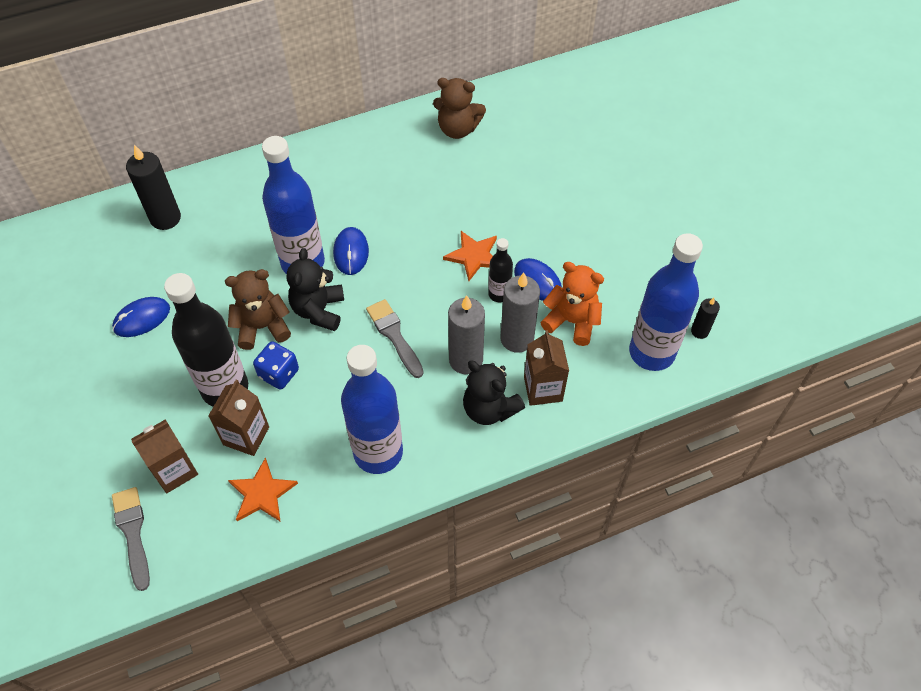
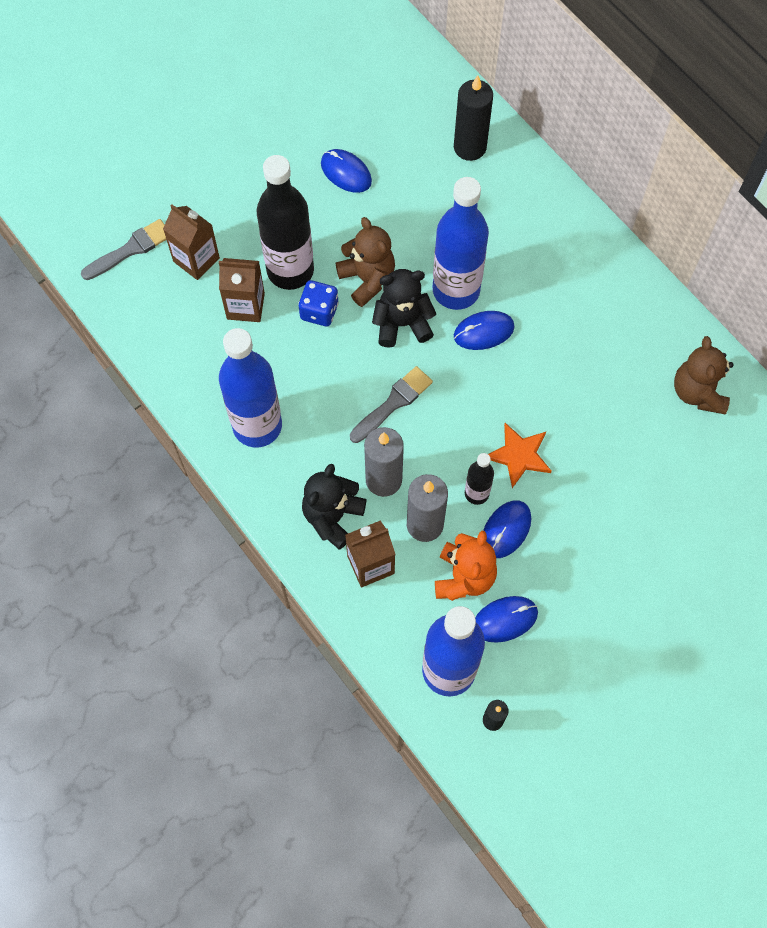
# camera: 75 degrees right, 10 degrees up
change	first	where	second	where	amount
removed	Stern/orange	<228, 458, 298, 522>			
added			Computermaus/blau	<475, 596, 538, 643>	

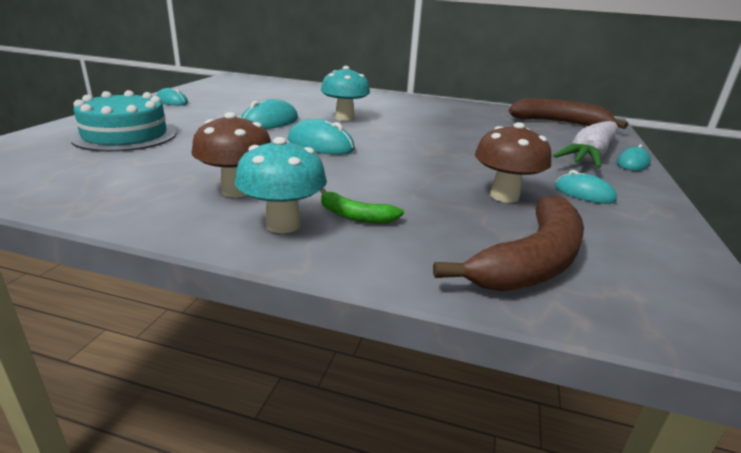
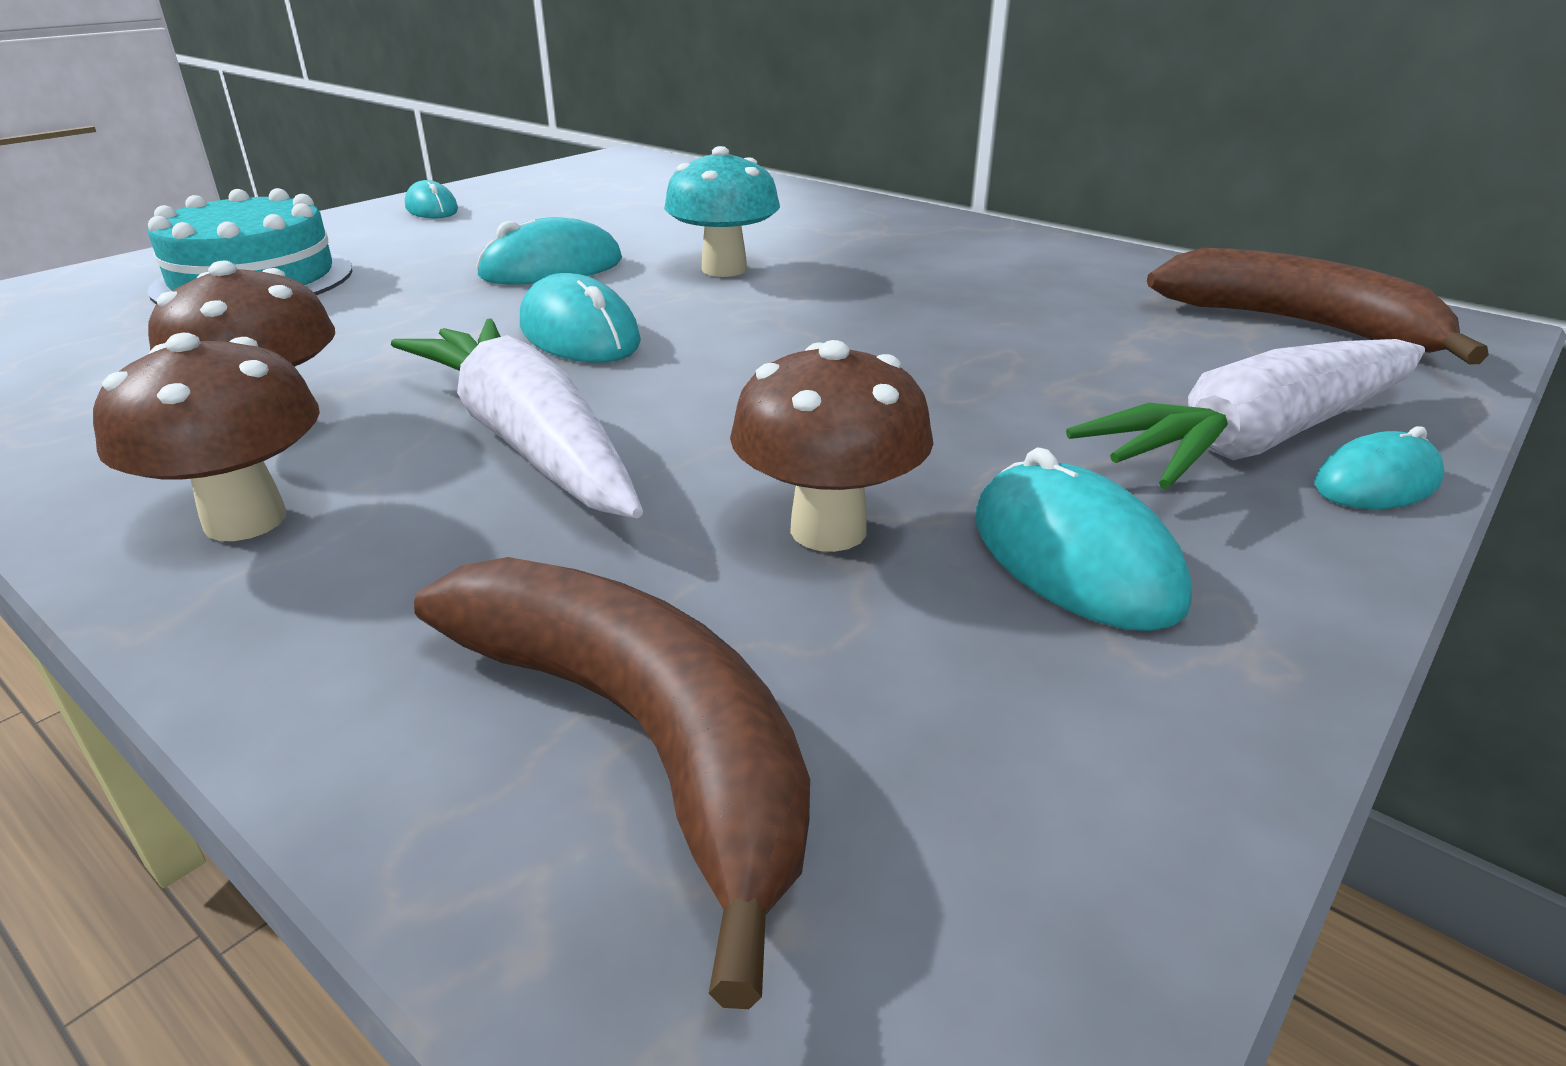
# camera: 25 degrees right, 5 degrees up
change	first	where	second	where	amount
recoloured	Pilz/türkis	<234, 137, 327, 233>	Pilz/braun	<93, 333, 320, 541>	
resized	Computermaus/türkis	<555, 170, 617, 204>		<975, 448, 1192, 631>	x1.52
removed	Banane/grün	<320, 188, 404, 224>			
turned	Banane/braun	<433, 195, 584, 291>		<414, 557, 810, 1009>	105 degrees counterclockwise
added			Karotte/weiß	<391, 318, 643, 518>	

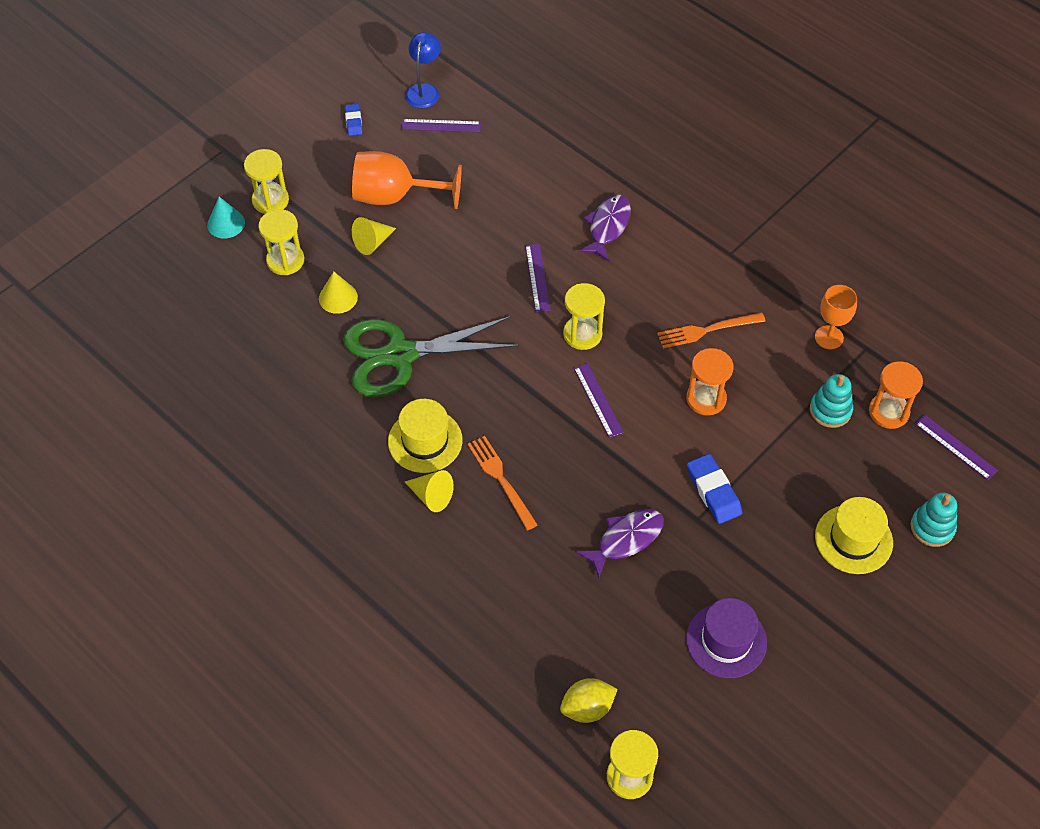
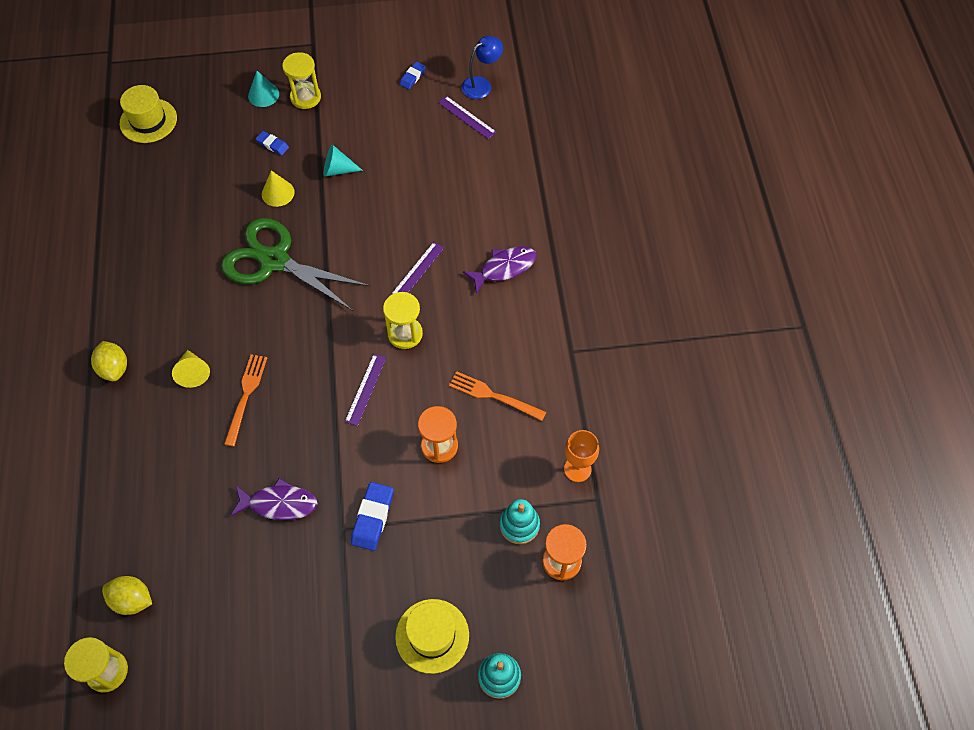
# camera: 40 degrees right, 5 degrees up
change	first	where	second	where	amount
removed	Kelch/orange	<352, 151, 462, 209>			
replaced	Sanduhr/gelb	<258, 209, 304, 275>	Radiergummi/blau	<256, 131, 289, 155>	
recoloured	Kegel/gelb	<352, 217, 396, 255>	Kegel/türkis	<323, 145, 363, 177>	
moved	Hut/gelb	<388, 399, 462, 473>		<120, 85, 177, 143>	
removed	Lineal/lila	<915, 415, 998, 480>			
removed	Hut/lila	<686, 598, 767, 678>			
added			Zitrone/gelb	<91, 341, 127, 381>	

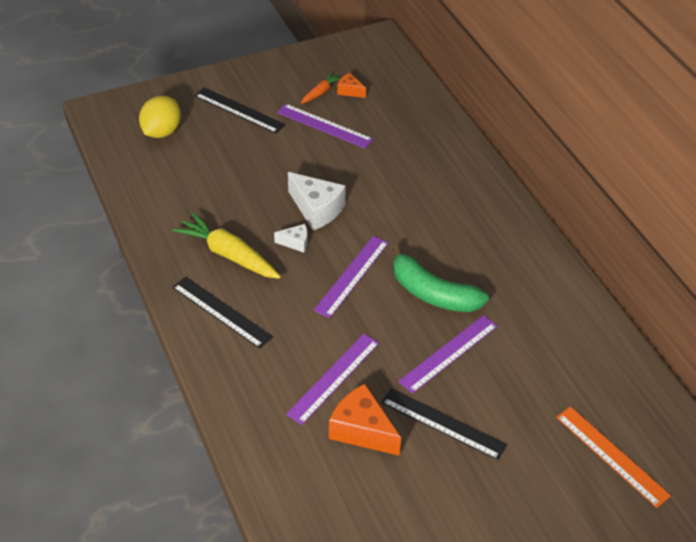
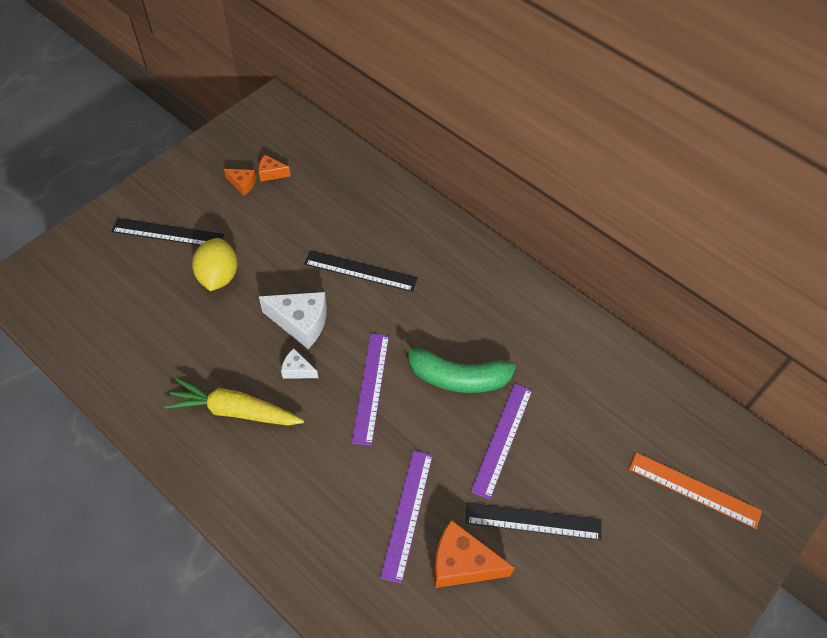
# camera: 25 degrees left, 10 degrees up
change	first	where	second	where	amount
replaced	Karotte/orange	<301, 72, 342, 104>	Käse/orange	<224, 169, 256, 196>	
moved	Zitrone/gelb	<139, 96, 181, 138>		<192, 238, 238, 291>	
removed	Lineal/lila	<277, 104, 373, 148>			
turned	Käse/weiß	<274, 224, 307, 253>		<281, 348, 318, 379>	135 degrees counterclockwise
moved	Lineal/schwarz	<172, 276, 273, 349>		<304, 250, 418, 292>	

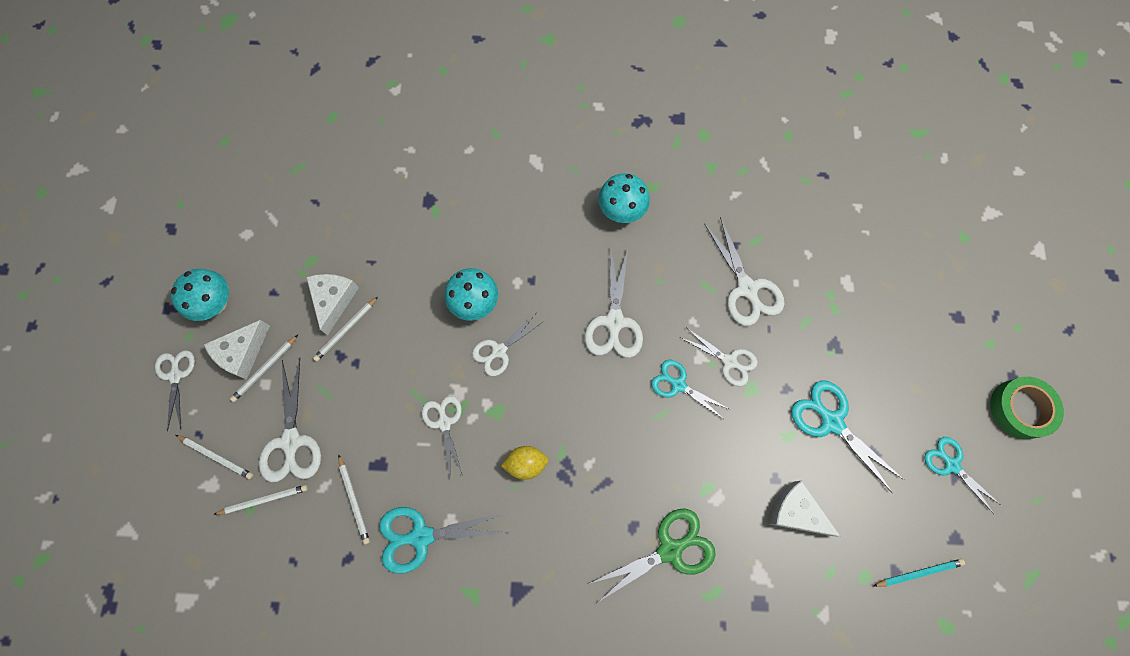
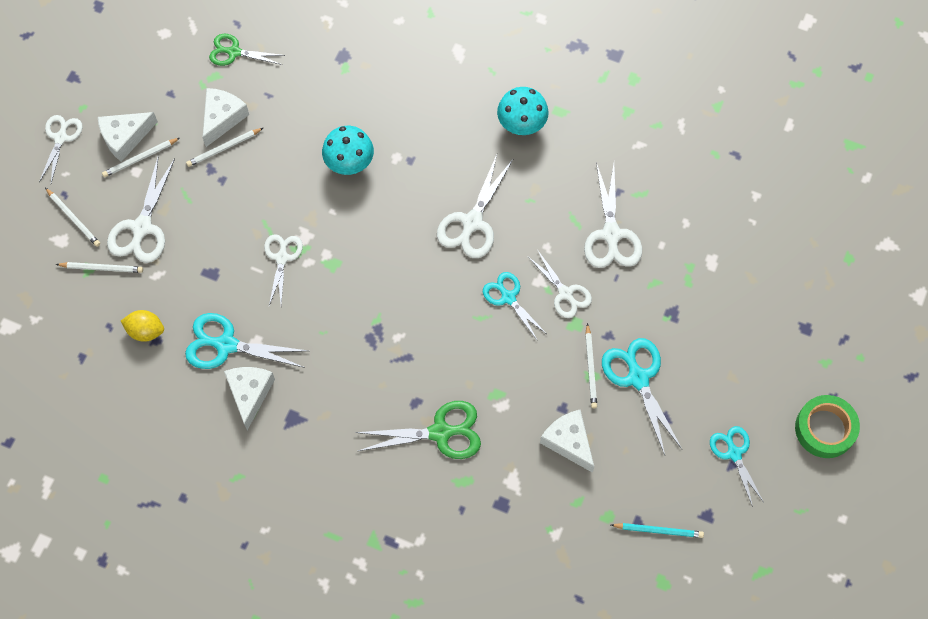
# camera: 20 degrees right, 5 degrees down
change	first	where	second	where	amount
removed	Pilz/türkis	<171, 269, 229, 321>			
removed	Schere/weiß	<472, 312, 544, 376>			
moved	Zitrone/gelb	<501, 446, 548, 480>		<121, 310, 164, 342>	
moved	Bleistift/weiß	<338, 454, 370, 545>		<585, 323, 597, 408>	
added			Schere/grün	<209, 34, 285, 66>	
added			Käse/weiß	<224, 367, 275, 430>	

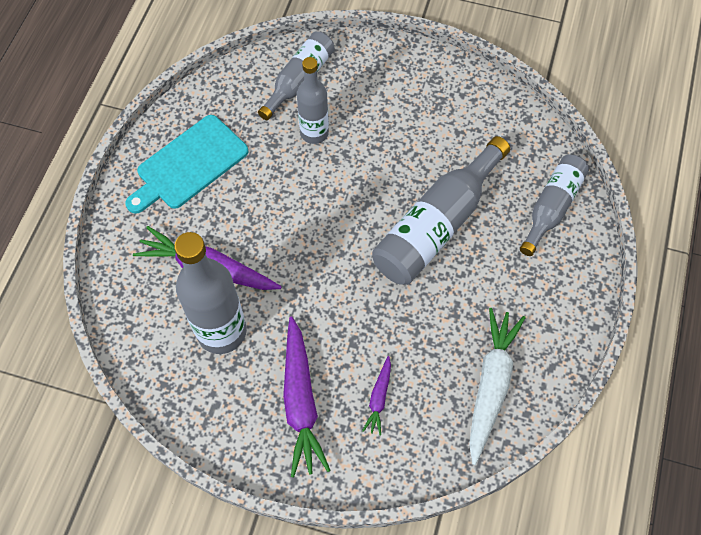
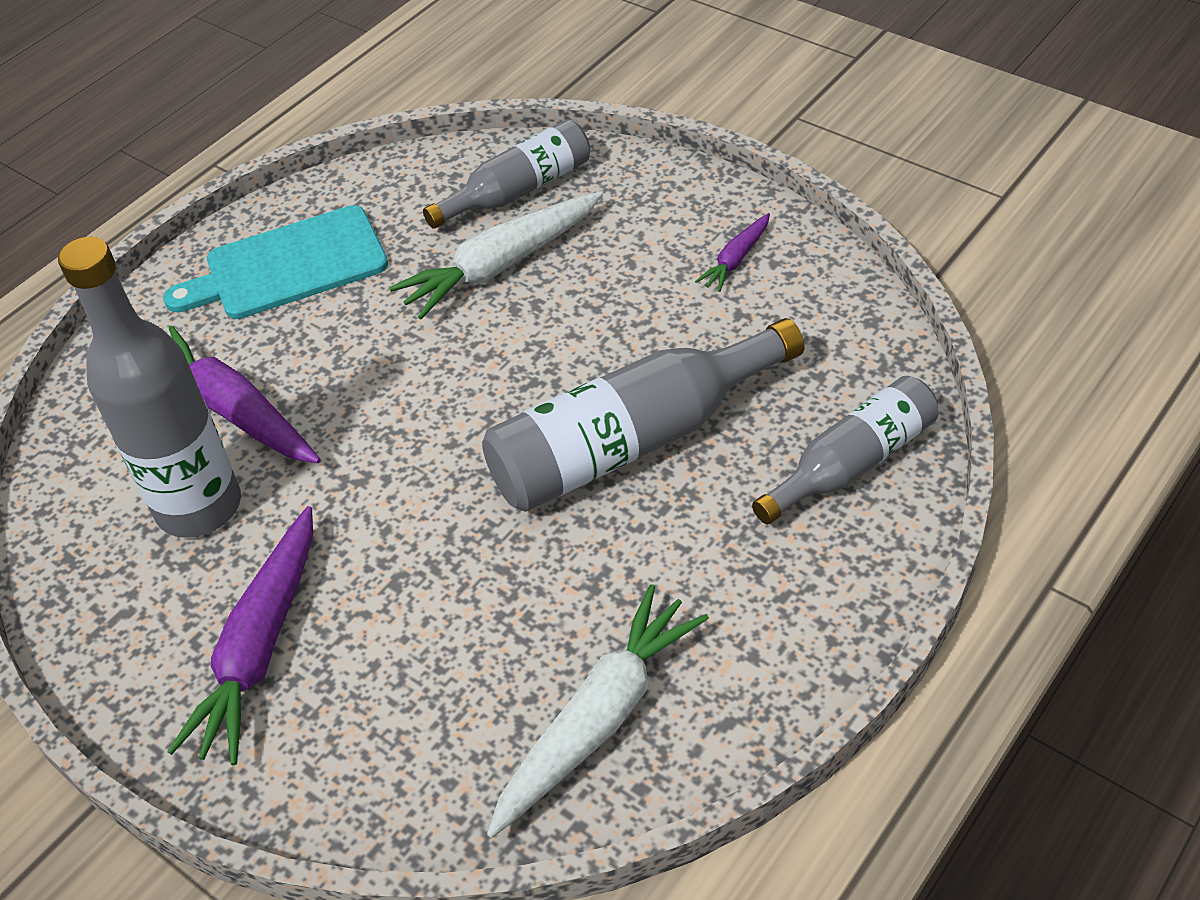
# camera: 25 degrees right, 15 degrees down
change	first	where	second	where	amount
replaced	Flasche/grau	<297, 57, 329, 144>	Karotte/weiß	<389, 191, 603, 319>	
moved	Karotte/lila	<362, 356, 391, 435>		<695, 213, 770, 292>	

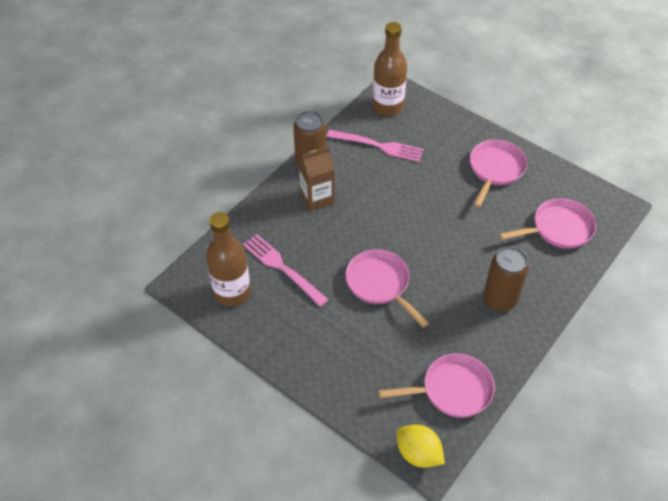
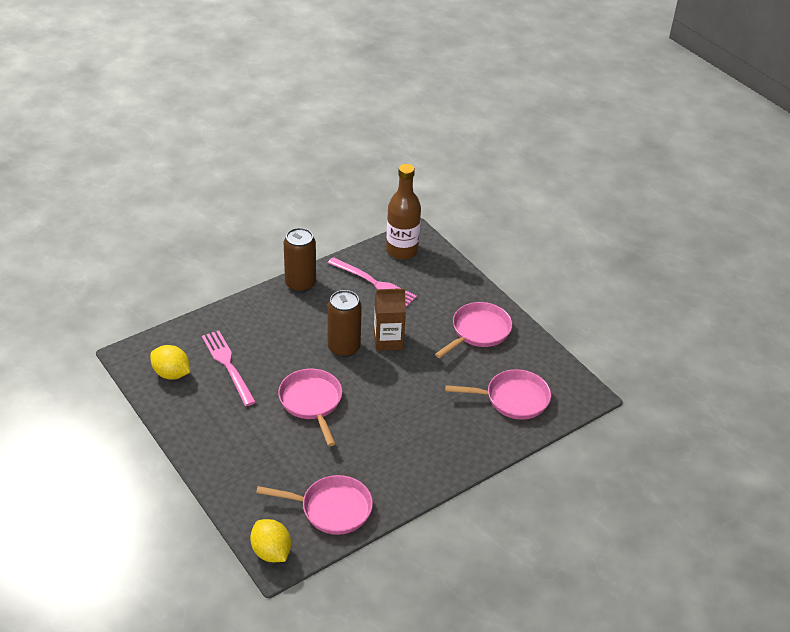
# camera: 15 degrees right, 10 degrees down
change	first	where	second	where	amount
moved	Getränkekarton/braun	<298, 147, 335, 211>		<374, 288, 406, 351>	
replaced	Flasche/braun	<206, 212, 251, 307>	Zitrone/gelb	<150, 345, 190, 380>	
moved	Dose/braun	<483, 246, 529, 311>		<327, 290, 362, 357>	

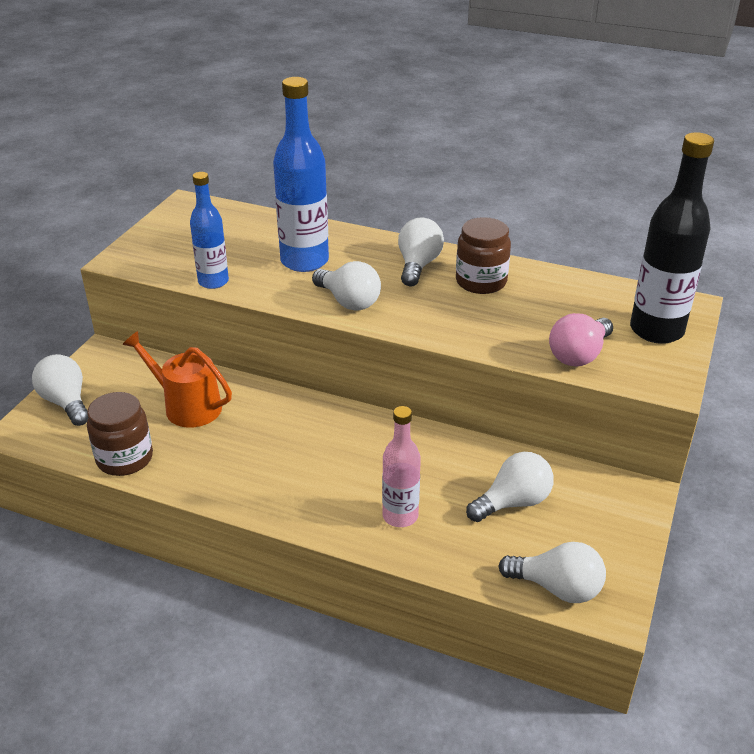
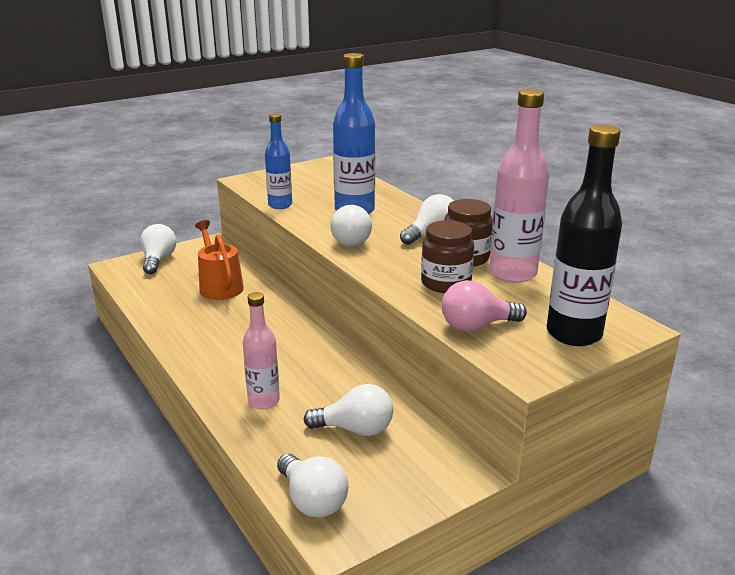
# camera: 35 degrees right, 10 degrees down
change	first	where	second	where	amount
moved	Einmachglas/braun	<87, 392, 153, 476>		<421, 220, 474, 293>	
added			Flasche/rosa	<489, 89, 549, 283>	

